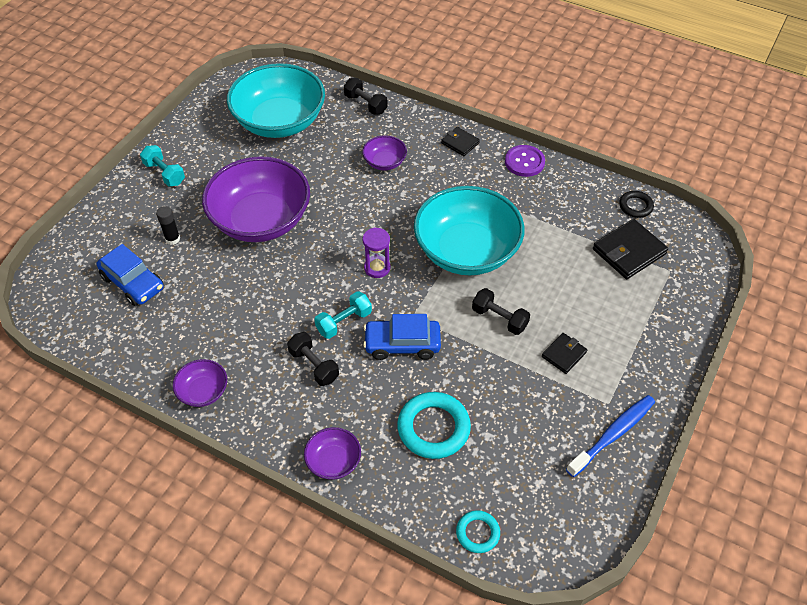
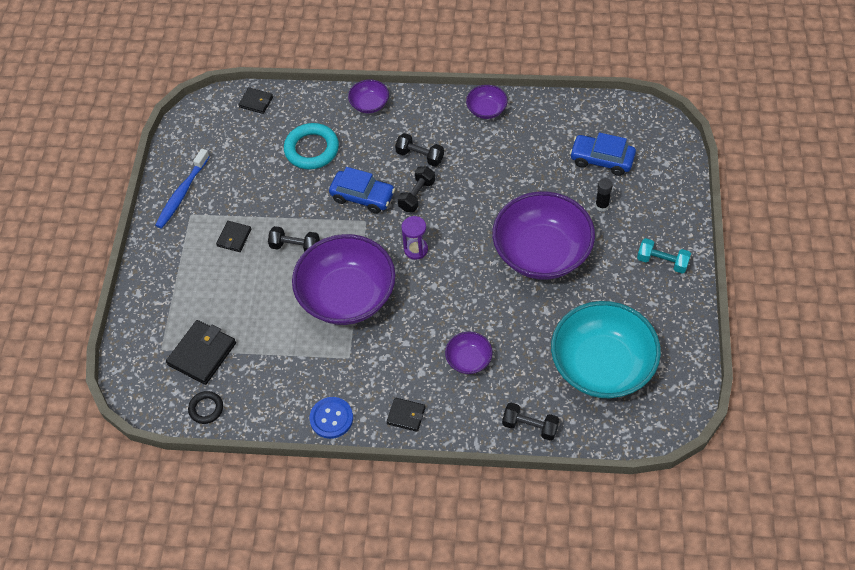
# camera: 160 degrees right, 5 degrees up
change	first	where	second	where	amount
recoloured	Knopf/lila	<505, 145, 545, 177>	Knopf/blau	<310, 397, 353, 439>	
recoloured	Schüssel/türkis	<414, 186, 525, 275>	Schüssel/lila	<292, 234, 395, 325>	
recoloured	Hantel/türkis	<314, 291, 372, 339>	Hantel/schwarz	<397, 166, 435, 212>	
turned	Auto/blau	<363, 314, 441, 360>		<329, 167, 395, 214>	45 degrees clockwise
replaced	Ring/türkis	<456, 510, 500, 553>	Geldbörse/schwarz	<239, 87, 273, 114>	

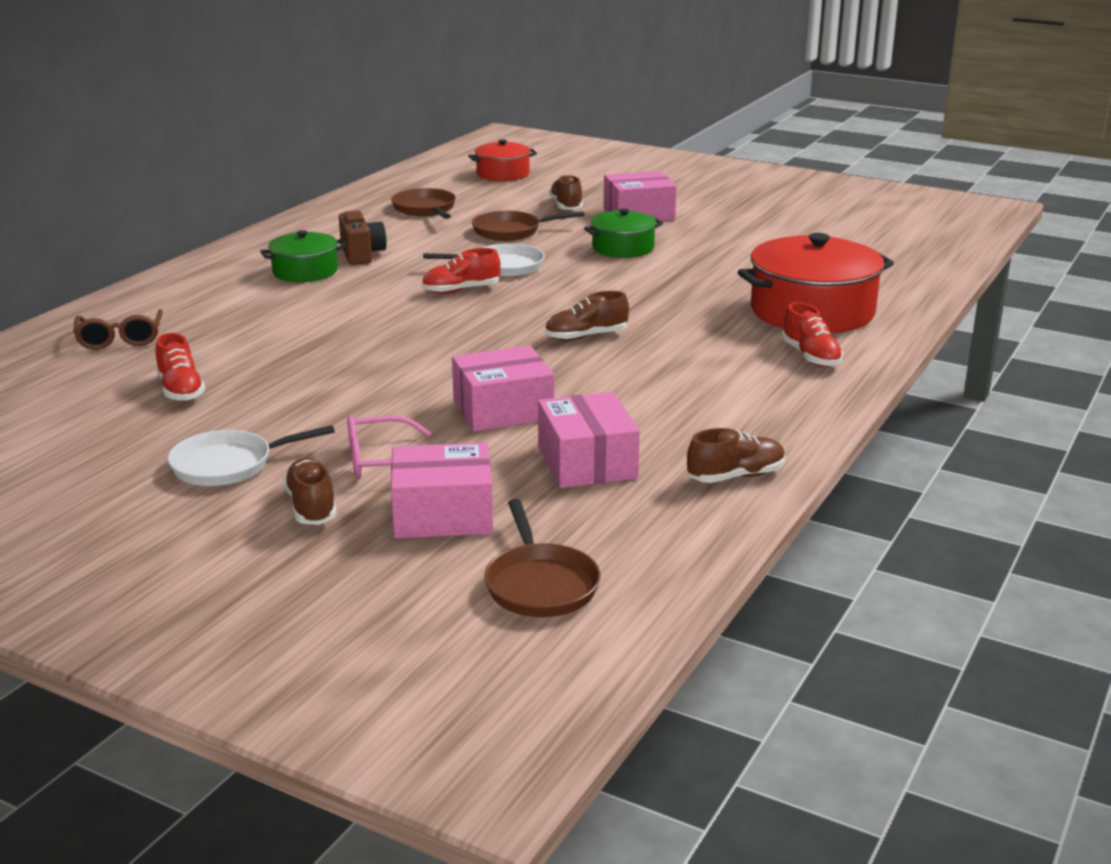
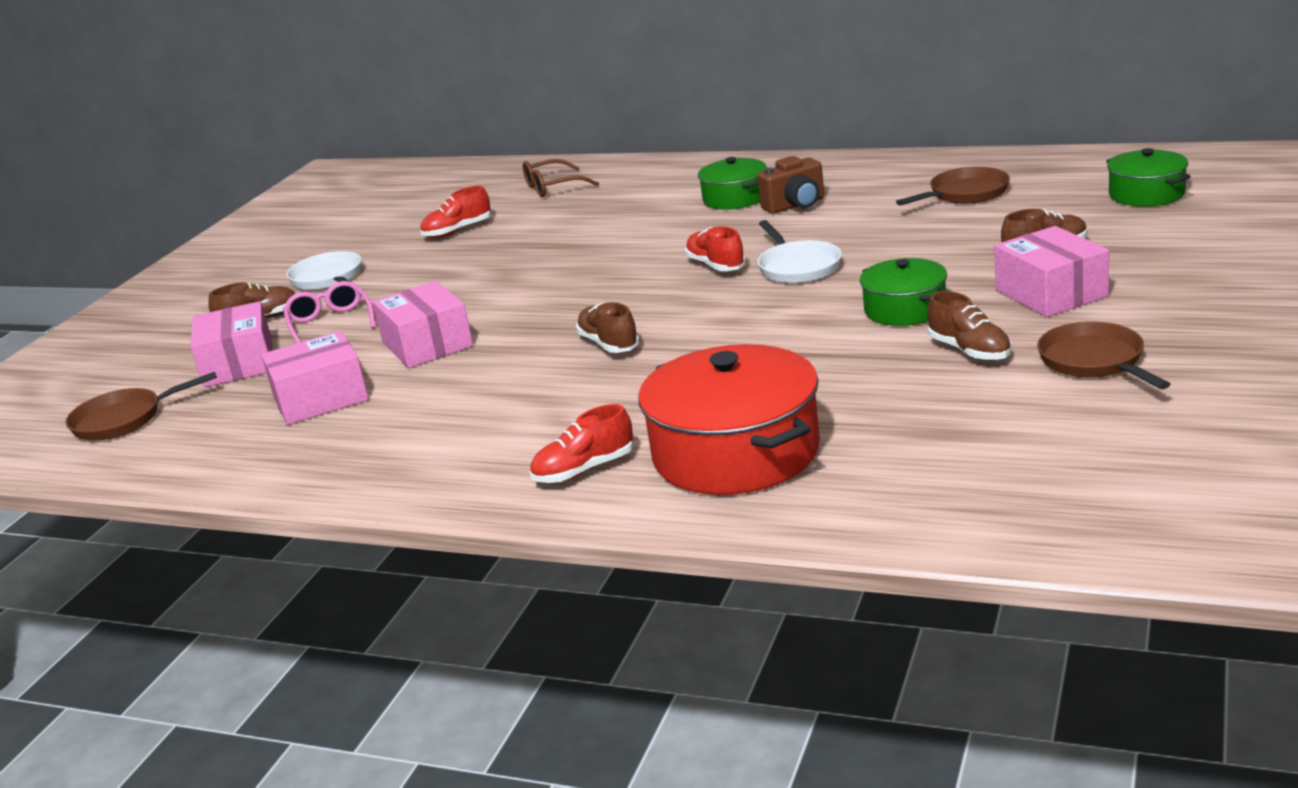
# camera: 85 degrees right, 0 degrees up
change	first	where	second	where	amount
recoloured	Kochtopf/rot	<468, 139, 537, 181>	Kochtopf/grün	<1106, 148, 1191, 207>	
moved	Pfanne/braun	<472, 211, 584, 241>		<1037, 321, 1170, 389>	
moved	Schuh/braun	<687, 428, 785, 483>		<927, 291, 1012, 361>	

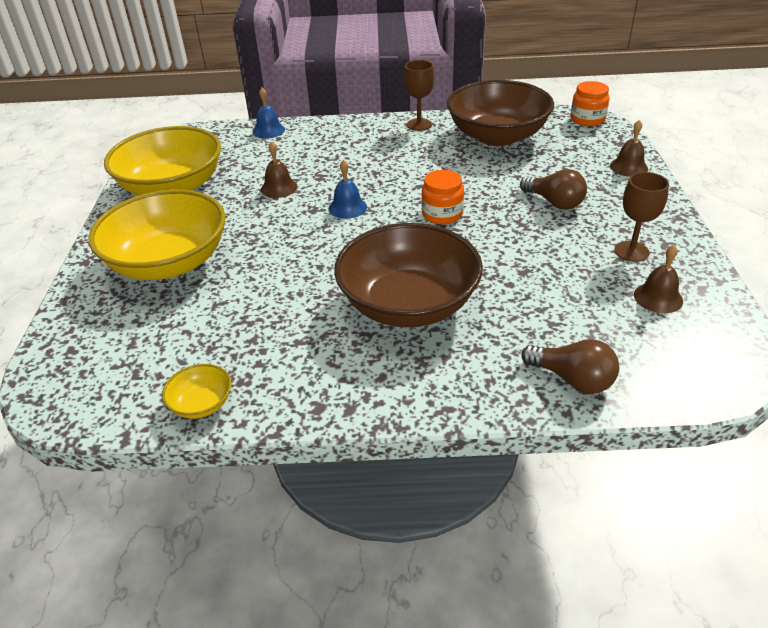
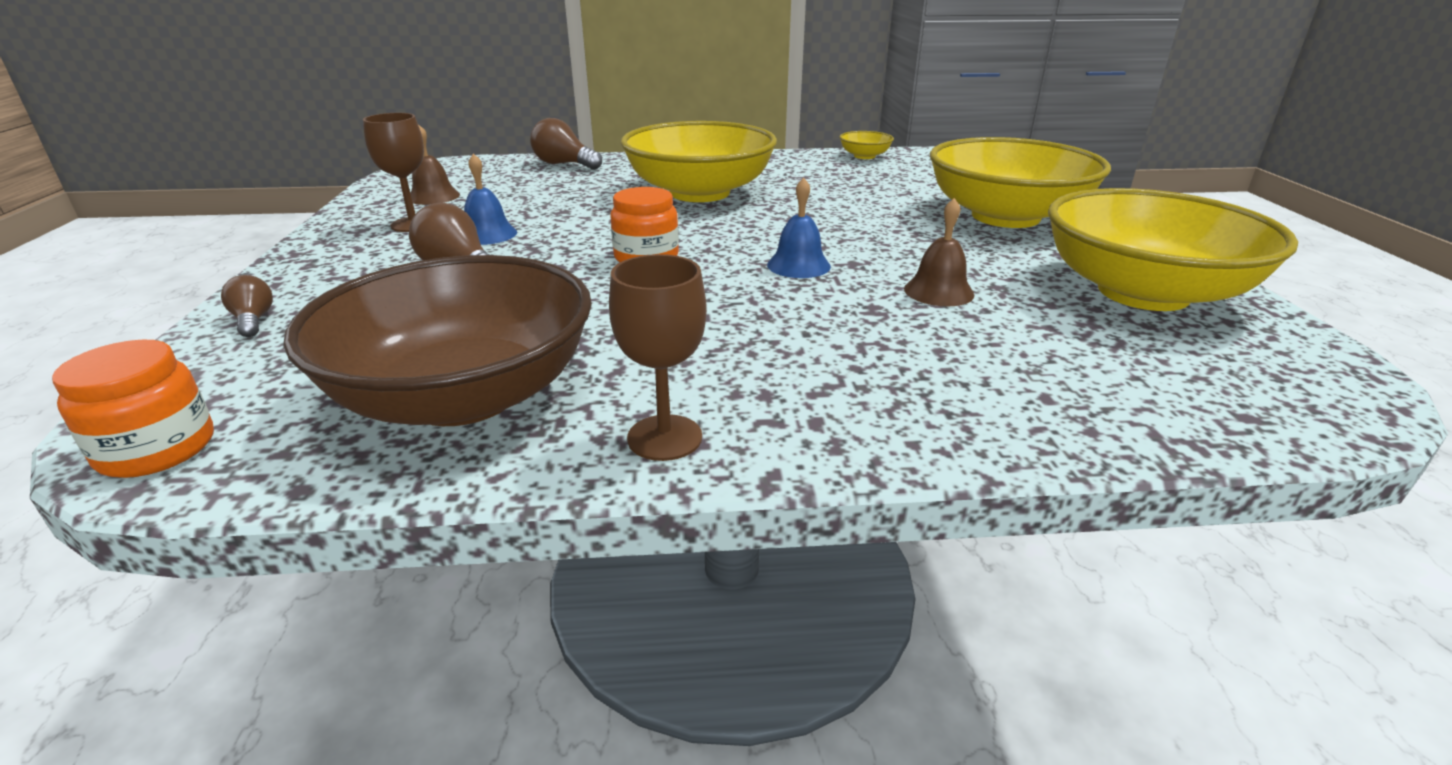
# camera: 175 degrees right, 10 degrees down
change	first	where	second	where	amount
moved	Glocke/blau	<253, 88, 285, 138>		<464, 153, 517, 245>	
replaced	Glocke/braun	<610, 120, 648, 177>	Glühbirne/braun	<221, 275, 273, 337>	
recoloured	Schüssel/braun	<334, 223, 483, 327>	Schüssel/gelb	<621, 121, 777, 202>	

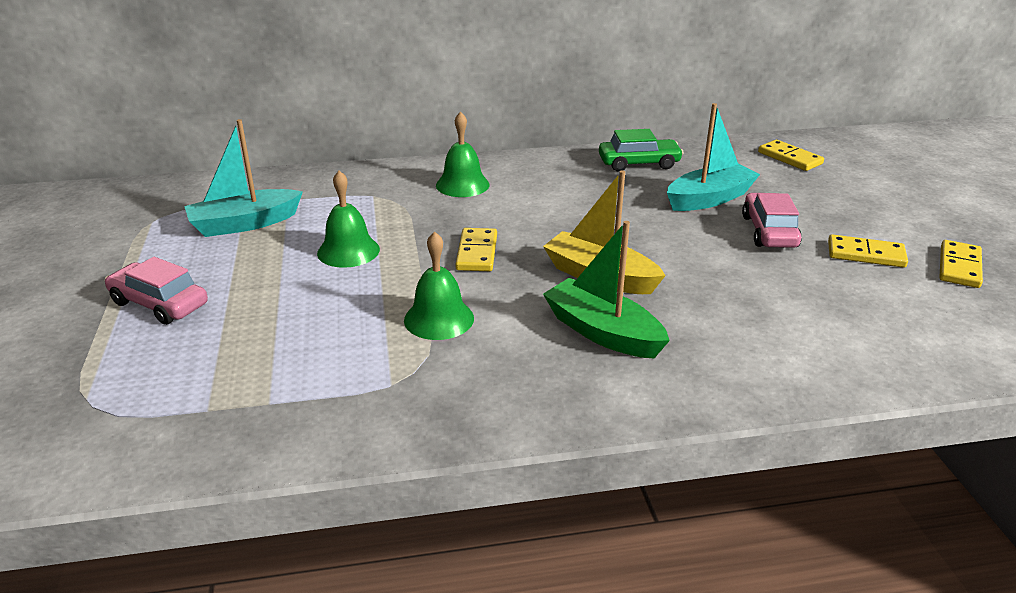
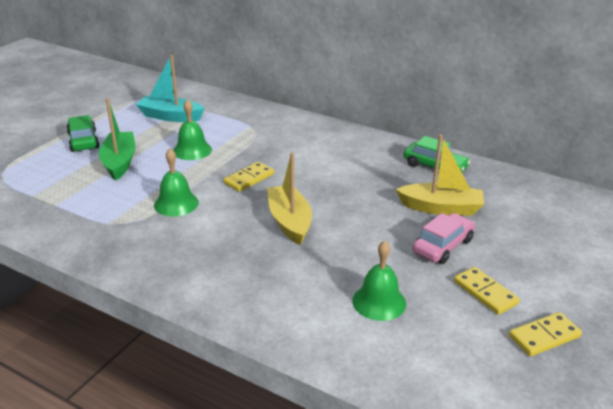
# camera: 40 degrees right, 0 degrees up
change	first	where	second	where	amount
recoloured	Boot/türkis	<667, 103, 760, 211>	Boot/gelb	<396, 134, 484, 216>	
moved	Glocke/grün	<436, 111, 489, 197>		<352, 241, 406, 321>	
removed	Dominostein/gelb	<758, 140, 824, 171>			
moved	Boot/grün	<543, 221, 670, 358>		<99, 98, 136, 180>	
recoloured	Auto/rosa	<105, 257, 208, 325>	Auto/grün	<67, 115, 99, 152>	

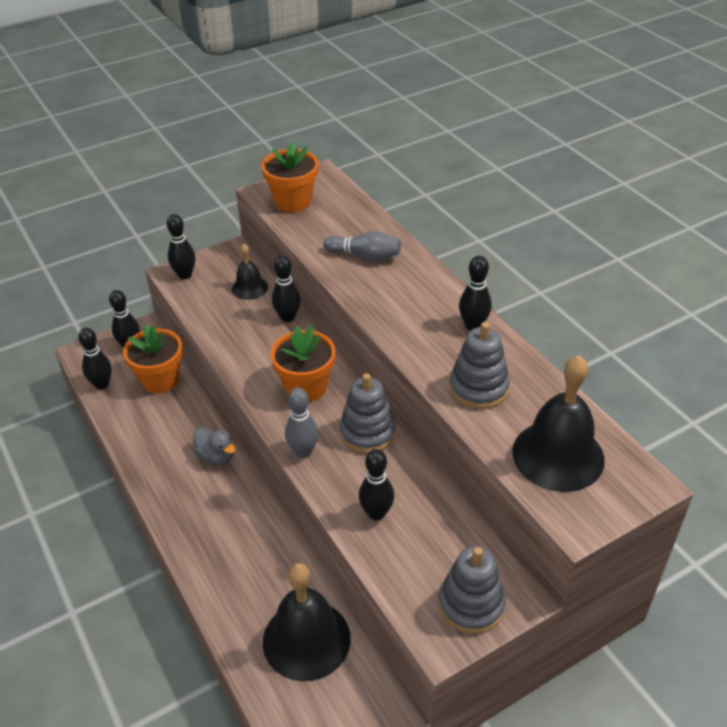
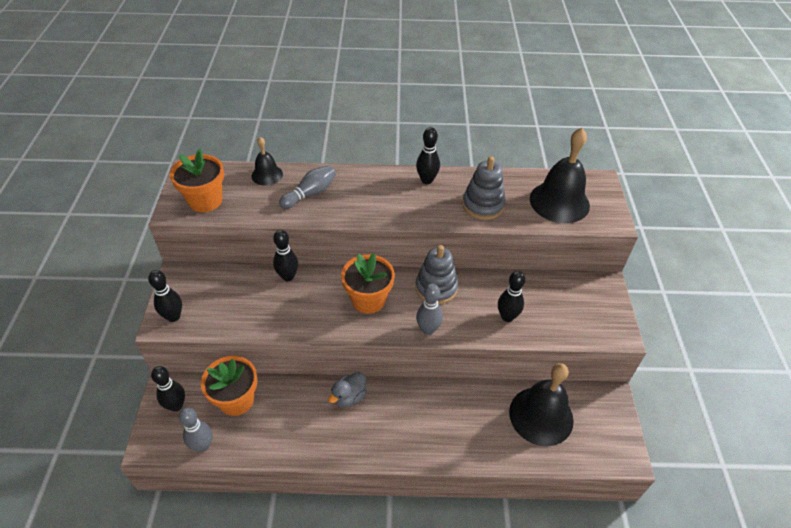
# camera: 60 degrees left, 5 degrees up
change	first	where	second	where	amount
moved	Glocke/schwarz	<232, 244, 268, 300>		<252, 137, 283, 186>	
recoloured	Bowlingkegel/schwarz	<78, 328, 112, 390>	Bowlingkegel/grau	<179, 407, 212, 452>	
turned	Ente/grau	<193, 427, 236, 464>		<328, 372, 367, 408>	150 degrees clockwise
removed	Stapelspielzeug/grau	<439, 546, 506, 634>			

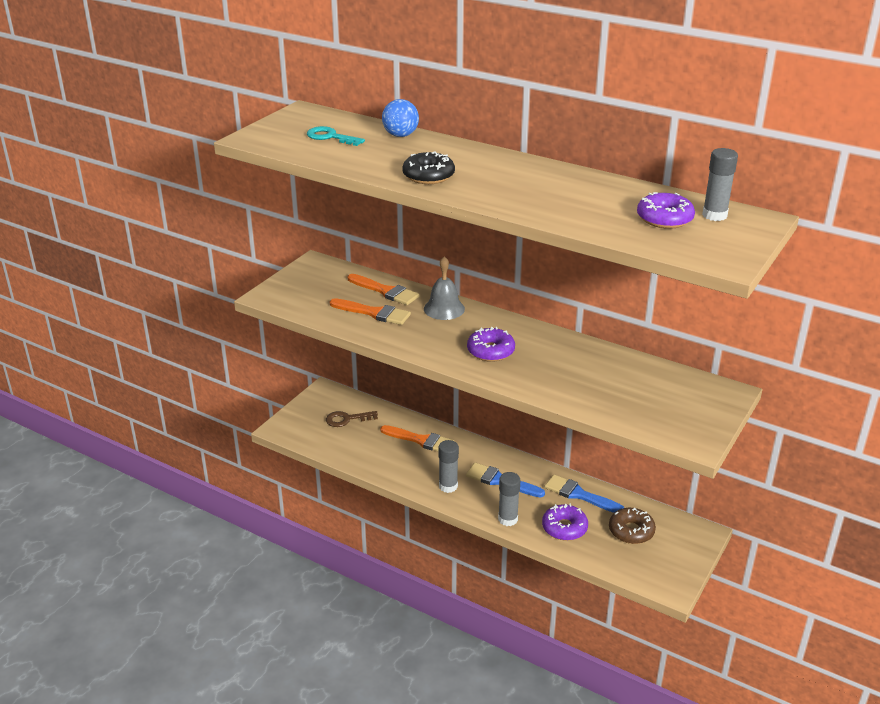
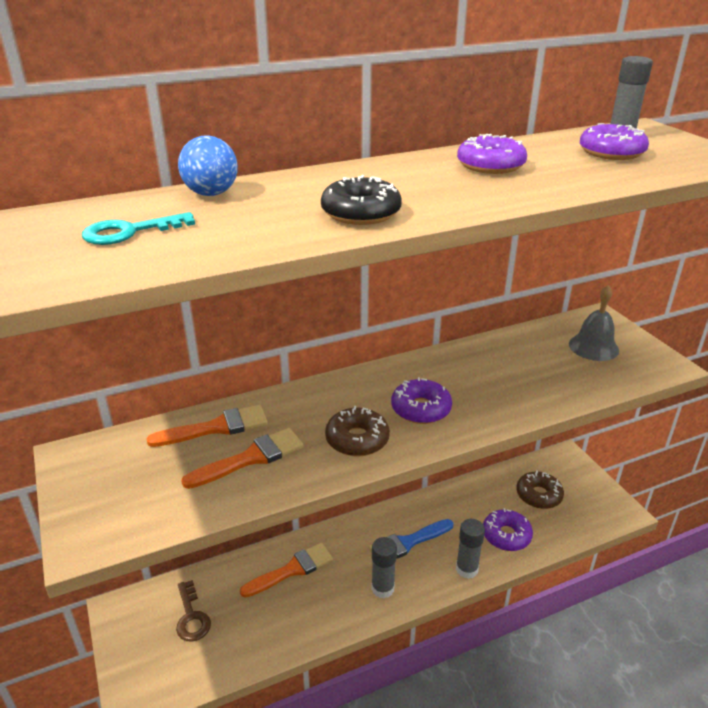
# camera: 55 degrees left, 0 degrees up
change	first	where	second	where	amount
moved	Glocke/grau	<424, 256, 465, 320>		<569, 285, 619, 361>	
turned	Schlüssel/braun	<326, 411, 378, 427>		<176, 580, 211, 642>	45 degrees counterclockwise
removed	Pinsel/blau	<545, 474, 624, 513>			
added			Donut/lila	<457, 134, 527, 174>	
added			Donut/braun	<325, 406, 390, 457>	

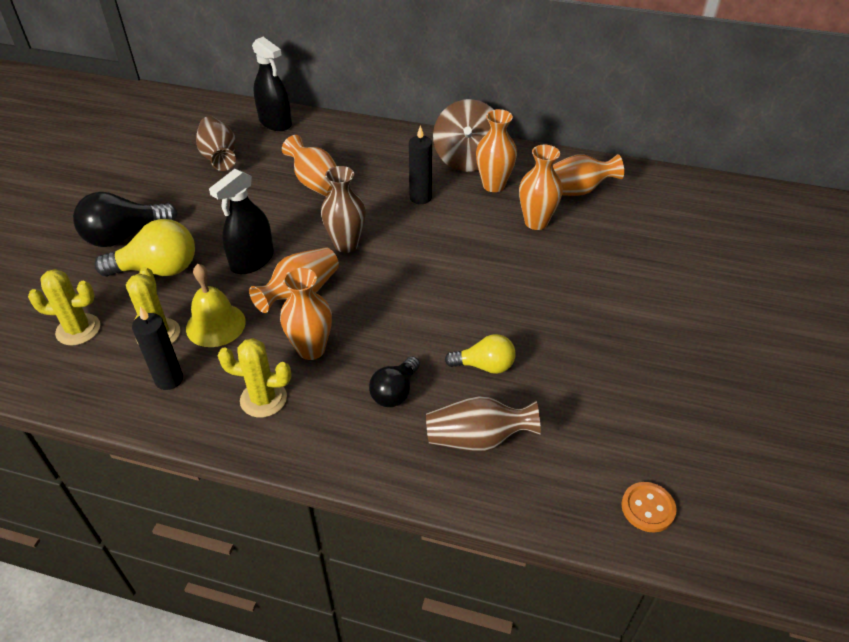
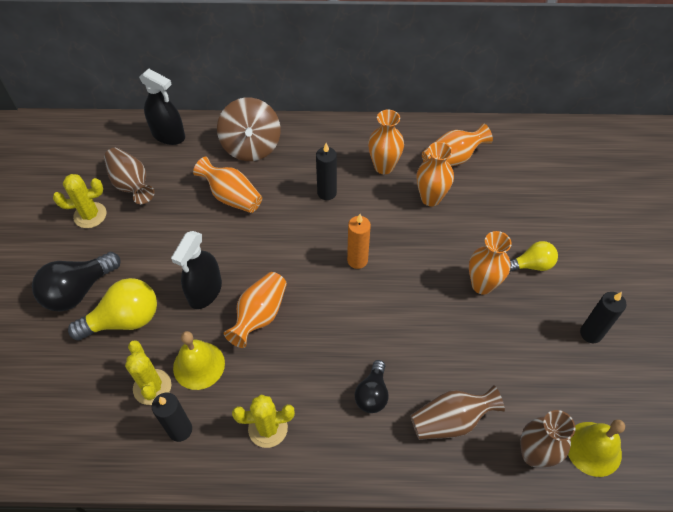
# camera: 15 degrees left, 10 degrees up
change	first	where	second	where	amount
moved	Kreisel/braun	<433, 99, 494, 172>		<217, 98, 281, 161>	
moved	Vase/braun	<321, 166, 366, 253>		<520, 410, 576, 467>	
moved	Vase/orange	<280, 268, 332, 360>		<469, 231, 512, 295>	
moved	Kaktus/gelb	<28, 269, 100, 346>		<53, 174, 107, 228>	
moved	Glühbirne/gelb	<445, 334, 516, 374>		<510, 241, 558, 272>	
replaced	Knopf/orange	<621, 482, 677, 532>	Glocke/gelb	<568, 420, 625, 477>	
added			Kerze/orange	<347, 214, 371, 269>	
added			Kerze/schwarz	<580, 292, 626, 343>	

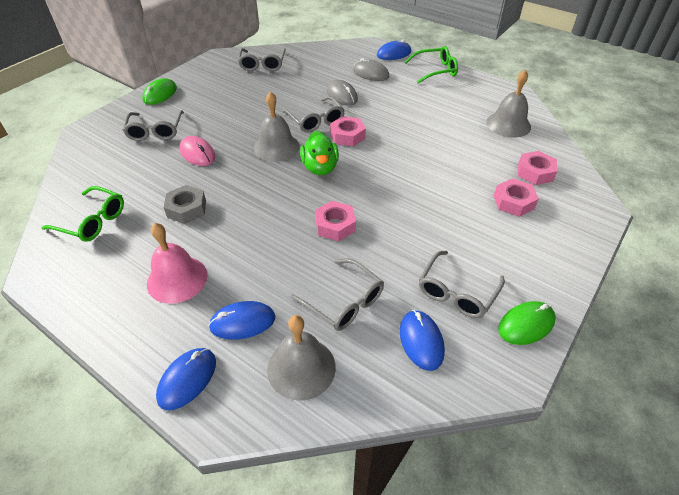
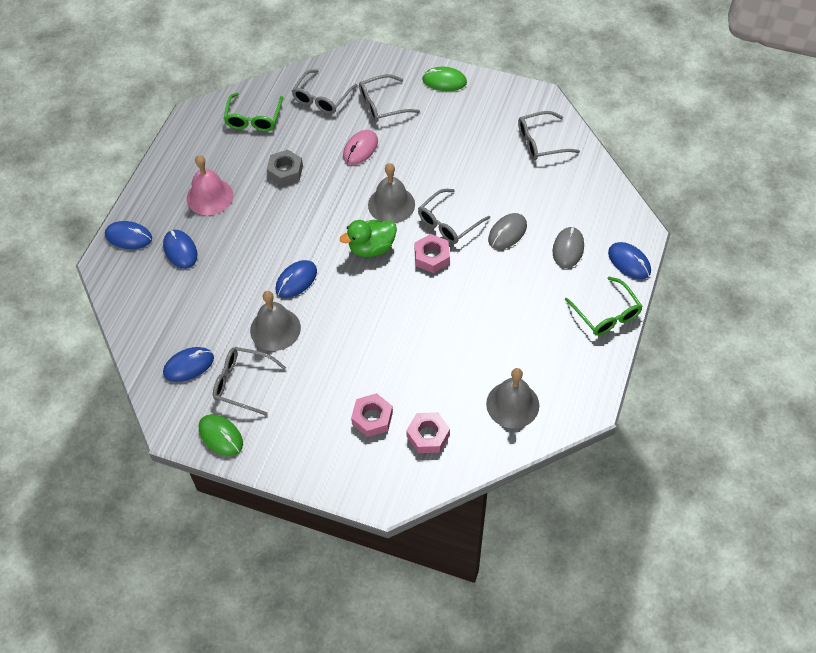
# camera: 75 degrees right, 10 degrees up
change	first	where	second	where	amount
replaced	Sechskantmutter/rosa	<315, 201, 356, 241>	Computermaus/blau	<275, 260, 317, 298>	
moved	Brille/grau	<291, 259, 384, 331>		<292, 69, 358, 114>	
moved	Glocke/grau	<267, 315, 336, 401>		<250, 291, 301, 351>	

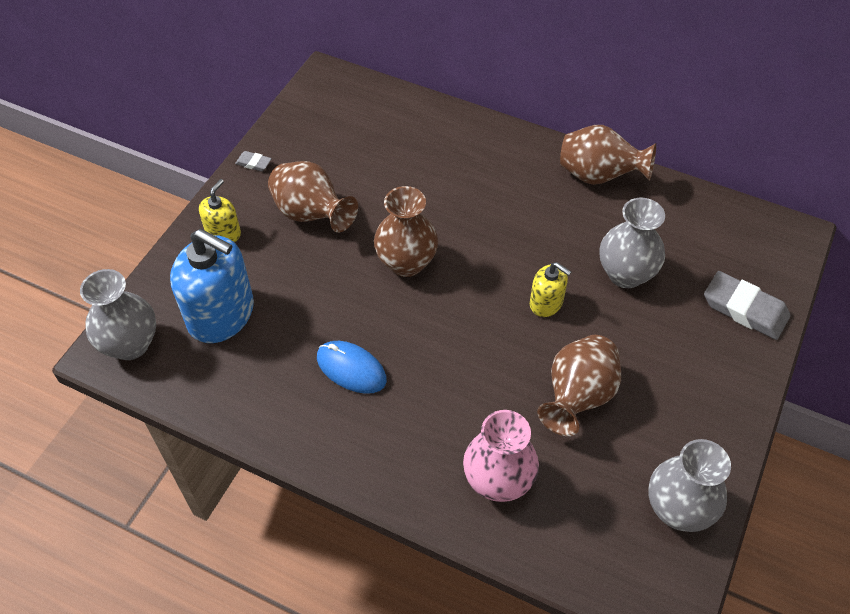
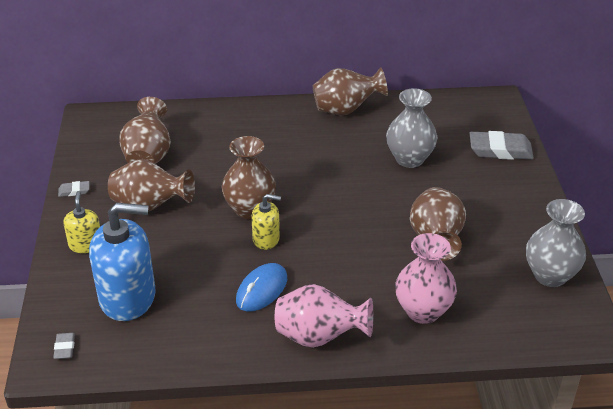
# camera: 30 degrees left, 15 degrees down
change	first	where	second	where	amount
moved	Seifenspender/gelb	<530, 262, 571, 317>		<251, 194, 281, 250>	
replaced	Vase/grau	<80, 269, 156, 360>	Radiergummi/grau	<53, 333, 75, 359>	
turned	Computermaus/blau	<317, 341, 387, 394>		<236, 263, 287, 312>	60 degrees counterclockwise
added			Vase/braun	<119, 97, 171, 164>	
added			Vase/rosa	<275, 284, 374, 348>	

